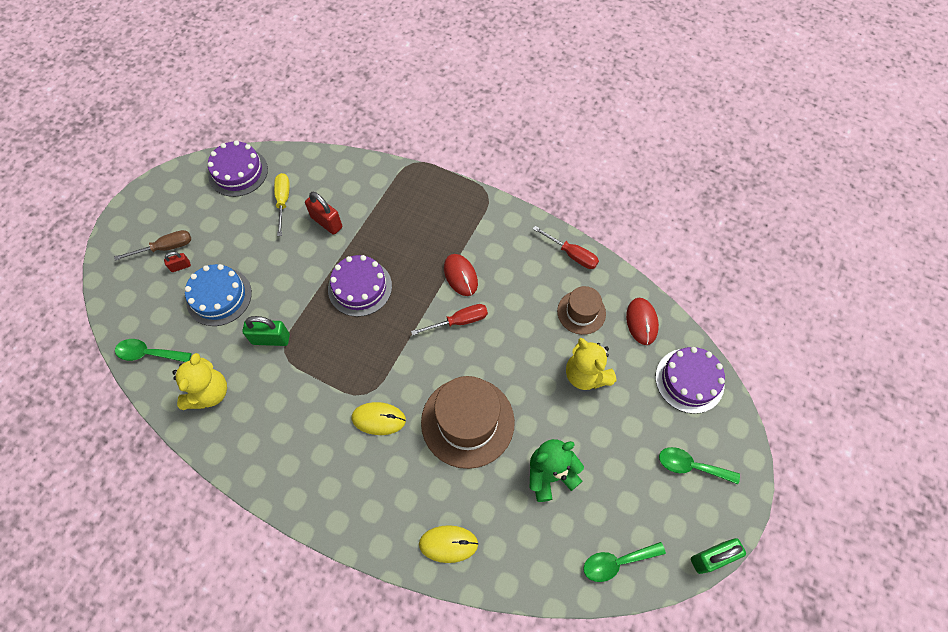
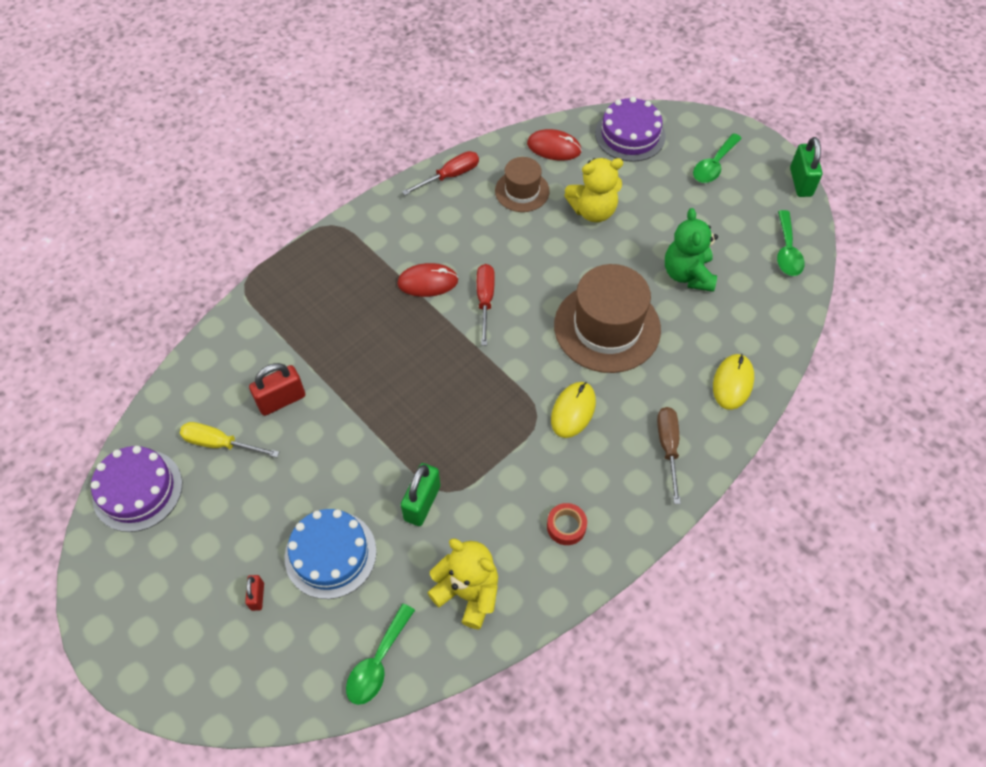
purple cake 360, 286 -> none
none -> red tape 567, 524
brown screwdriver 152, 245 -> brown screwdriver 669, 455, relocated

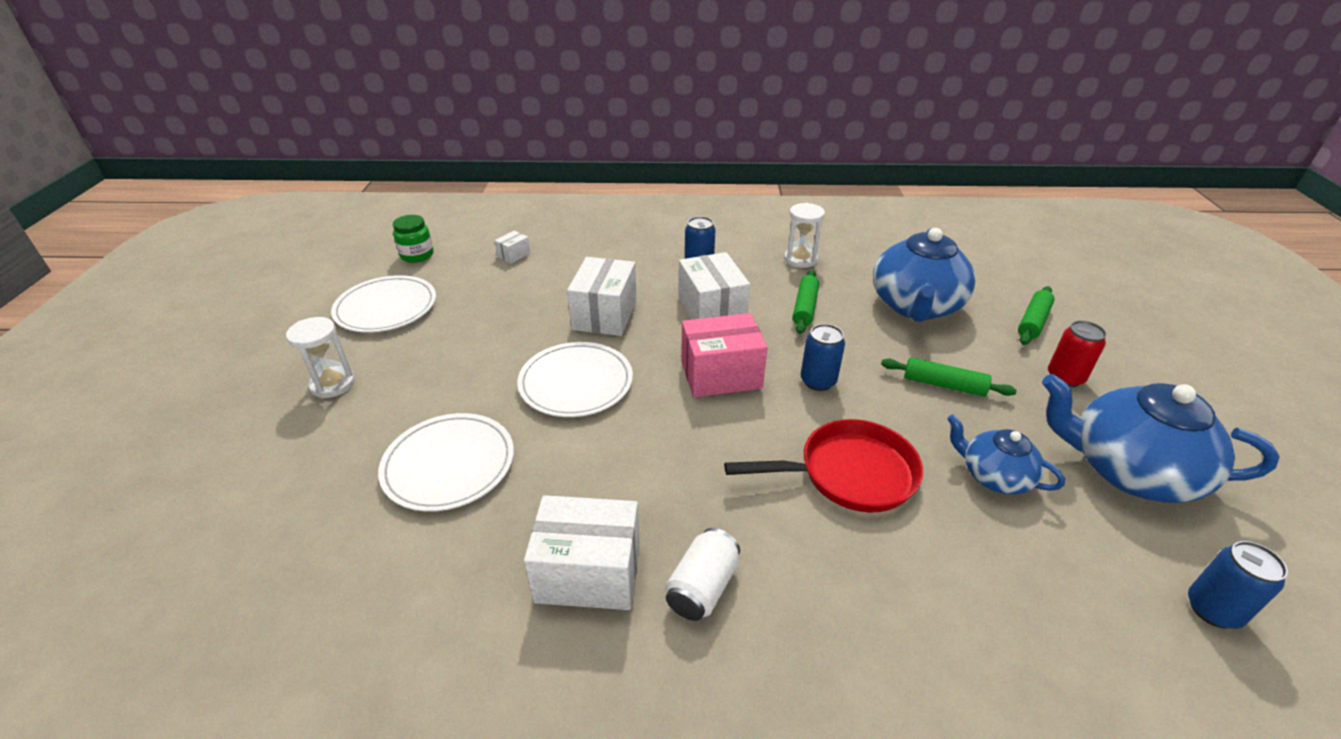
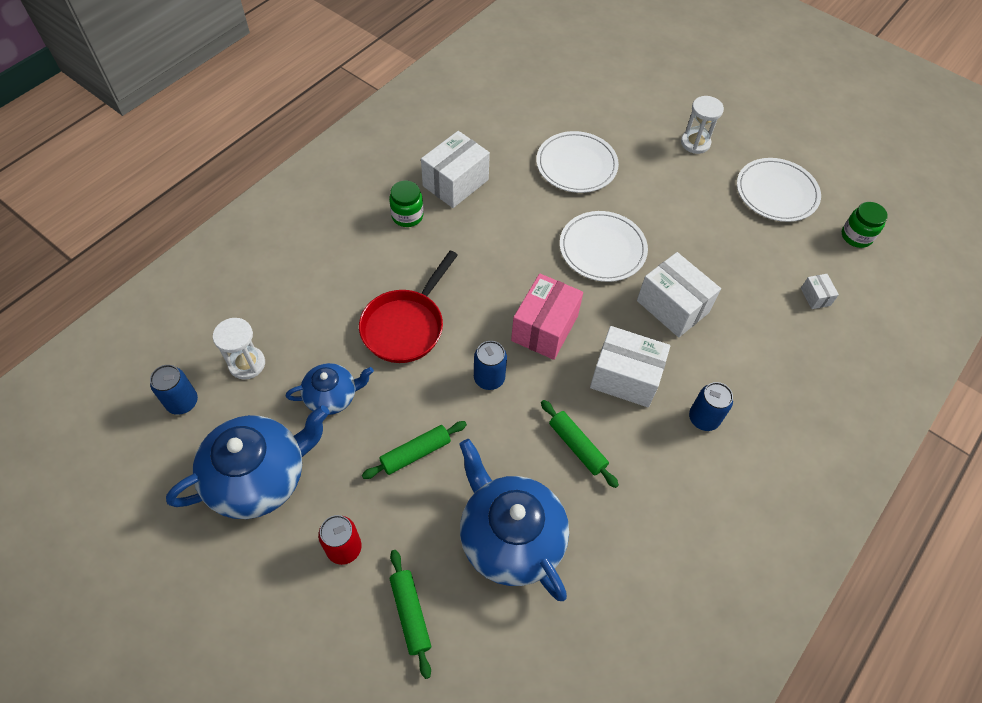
white hourglass 804, 235 -> white hourglass 239, 349, relocated
white can 702, 574 -> green jar 406, 204

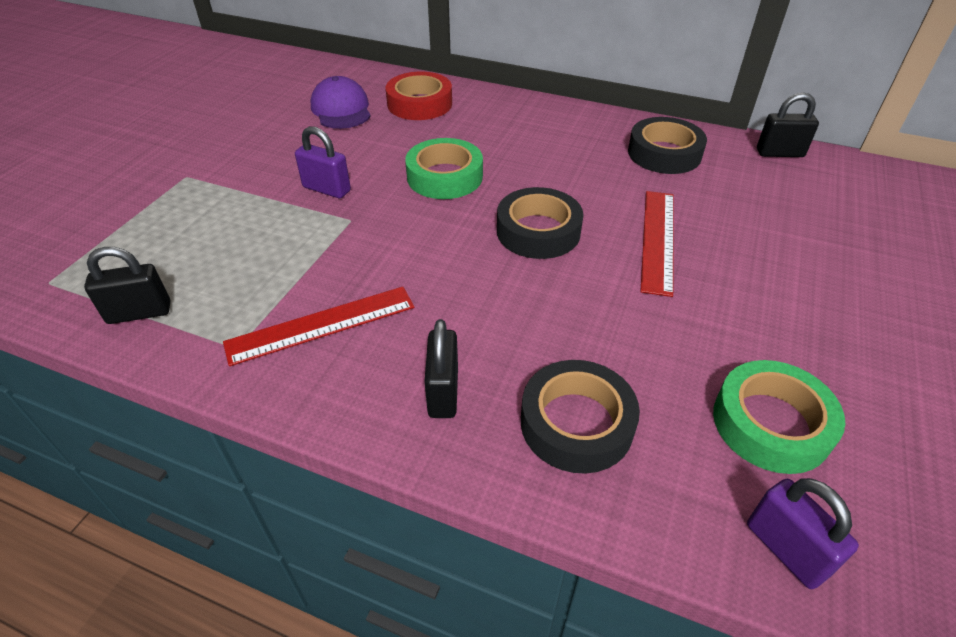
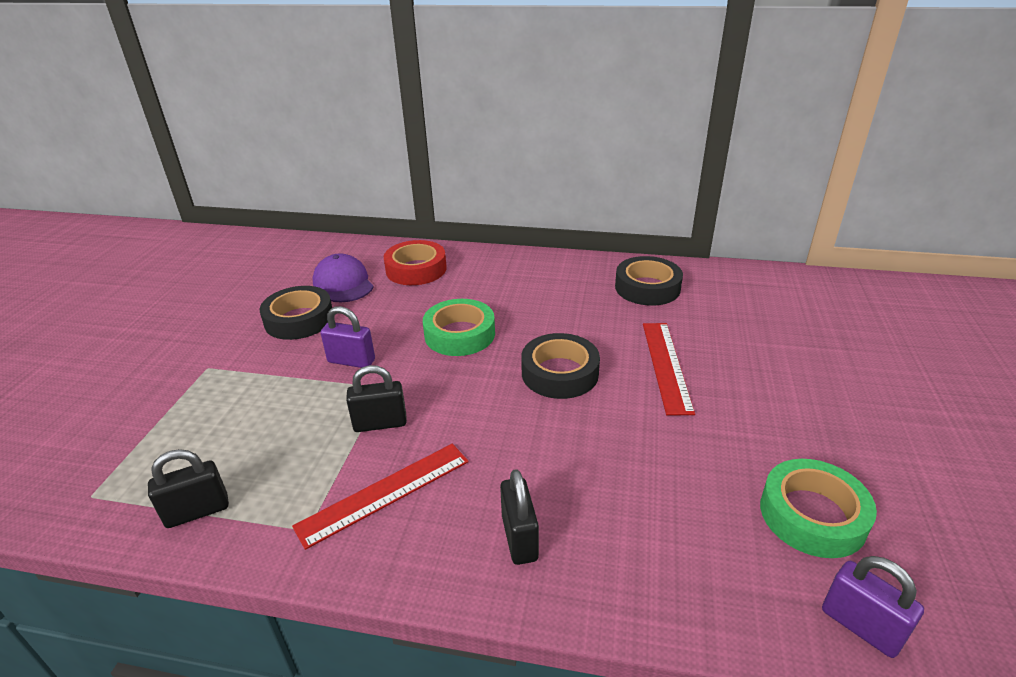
black tape 580, 417 -> black tape 296, 313, relocated
black padlock 788, 125 -> black padlock 376, 398, relocated

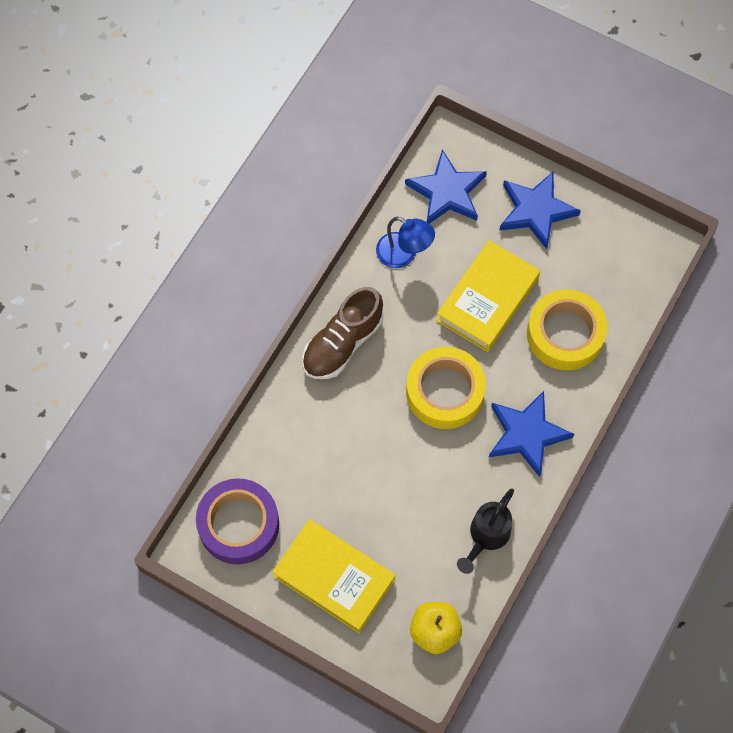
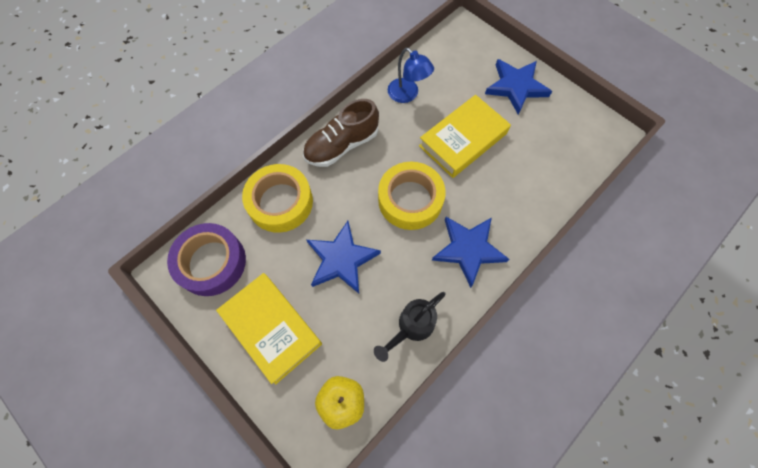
blue star 446, 186 -> blue star 343, 257, relocated
yellow tape 567, 329 -> yellow tape 277, 198, relocated

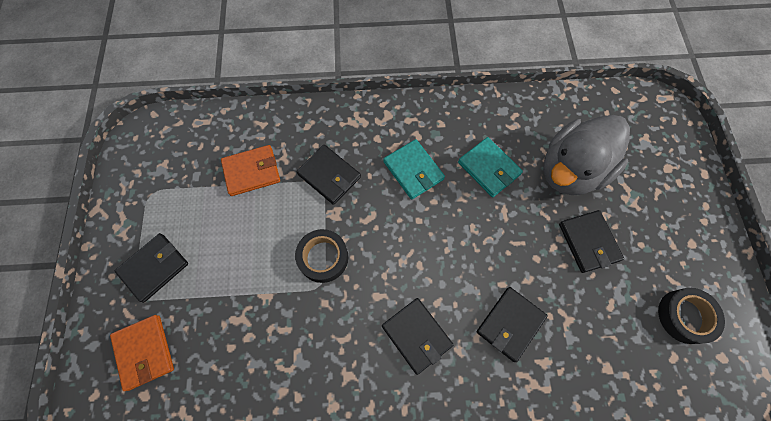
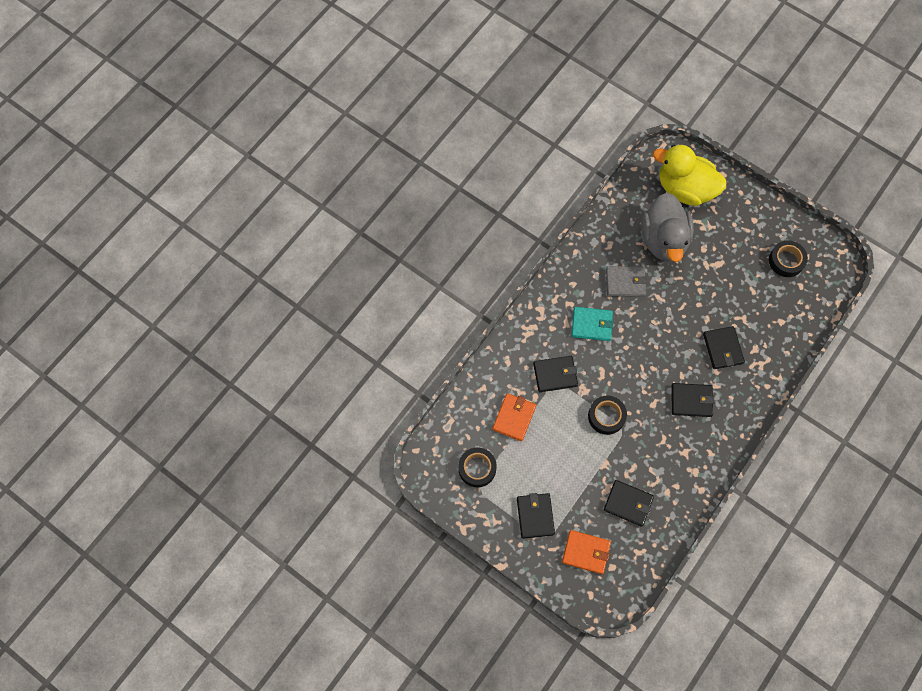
none -> black tape 477, 467
none -> yellow duck 689, 175
black wallet 591, 241 -> black wallet 629, 503, relocated
turquoise wallet 490, 167 -> grey wallet 626, 281

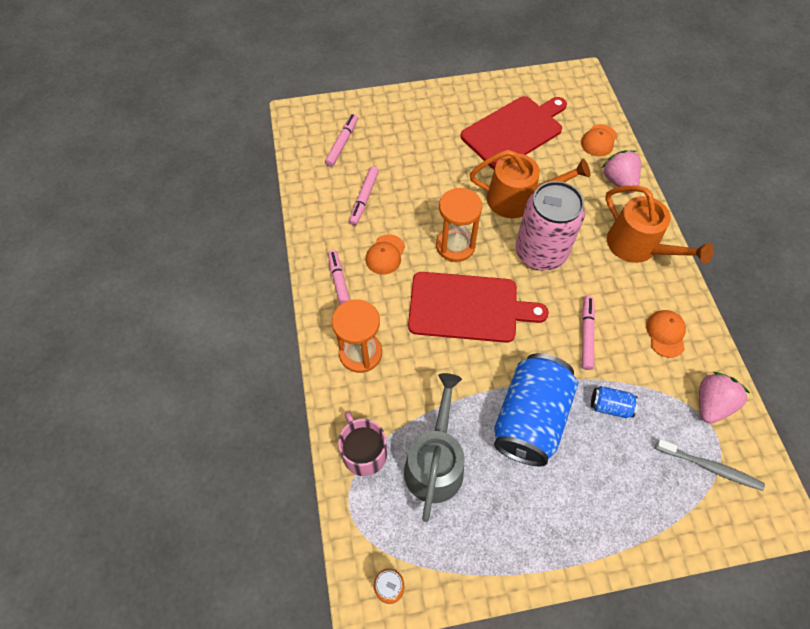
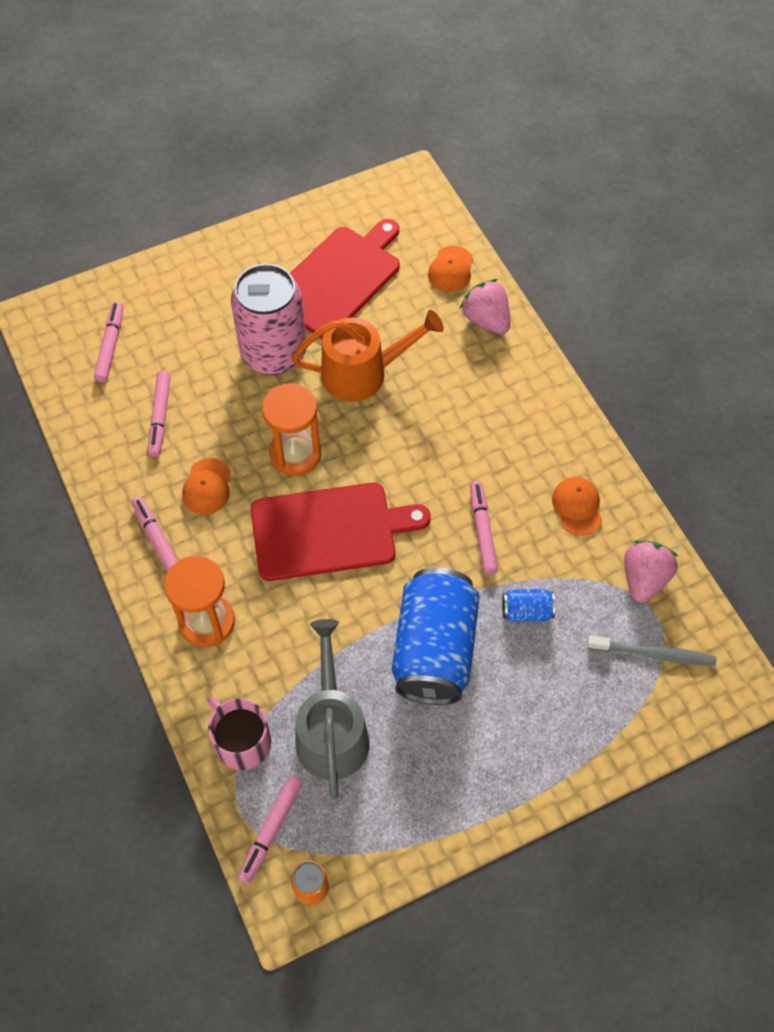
orange watering can 659, 224 -> none
none -> pink marker 270, 830
pink can 550, 225 -> pink can 268, 319, relocated

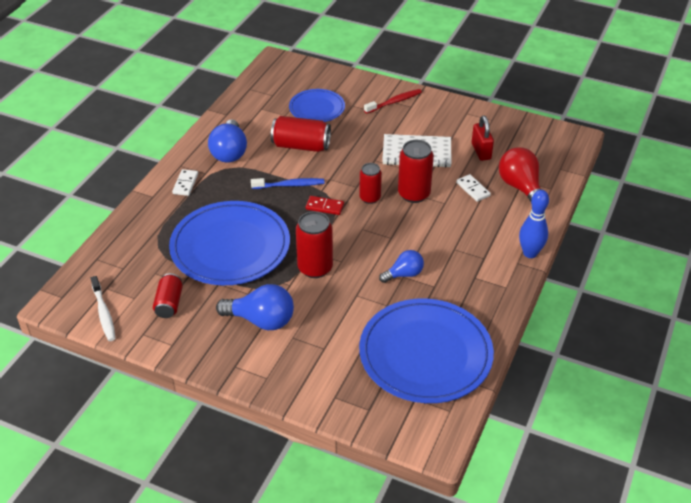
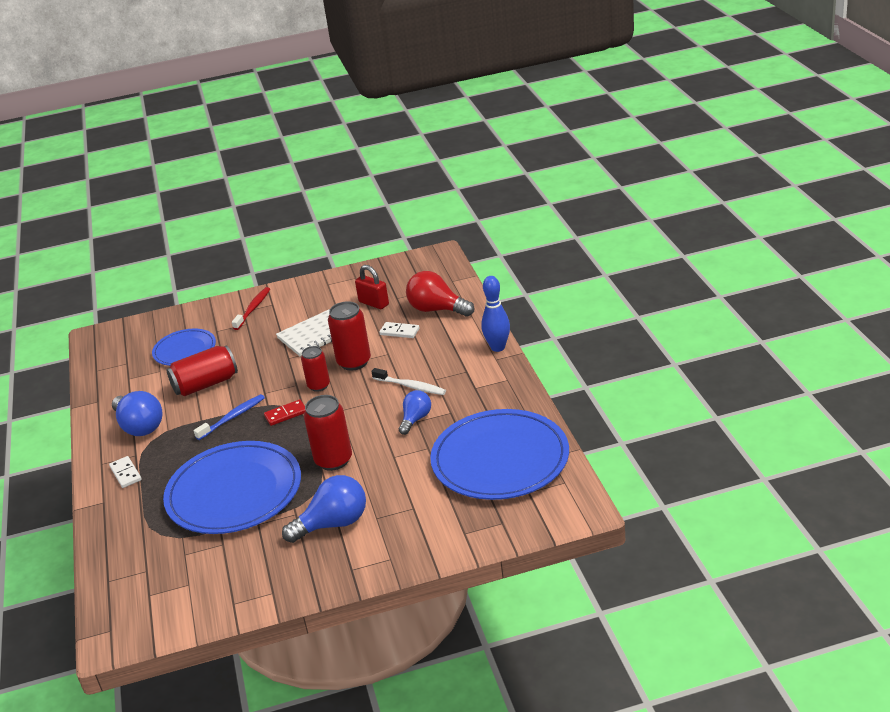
red can 168, 295 -> none
white toothbrush 103, 308 -> white toothbrush 408, 381, relocated

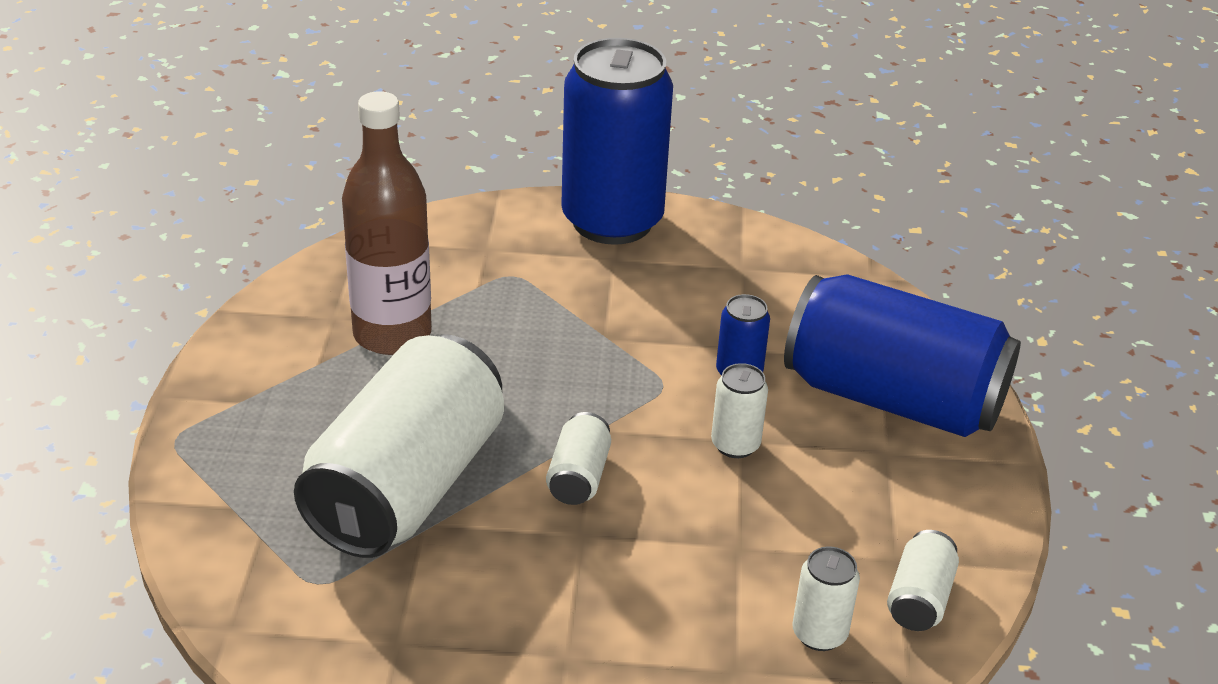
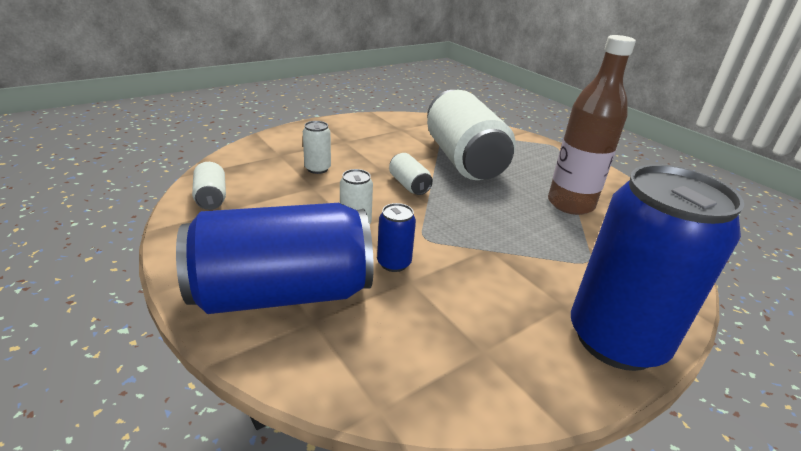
white can 826, 598 -> white can 317, 147, relocated

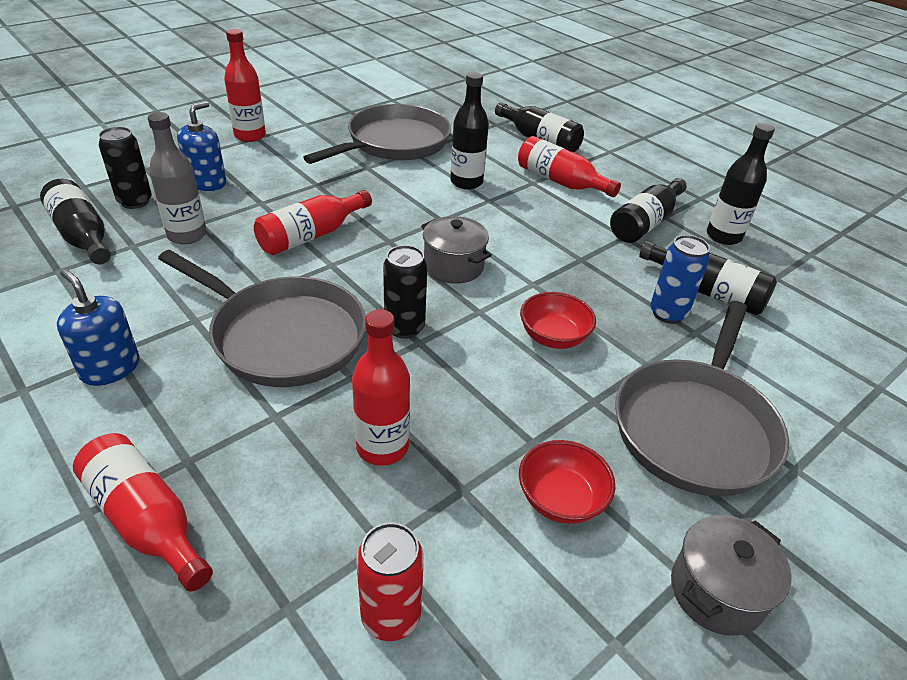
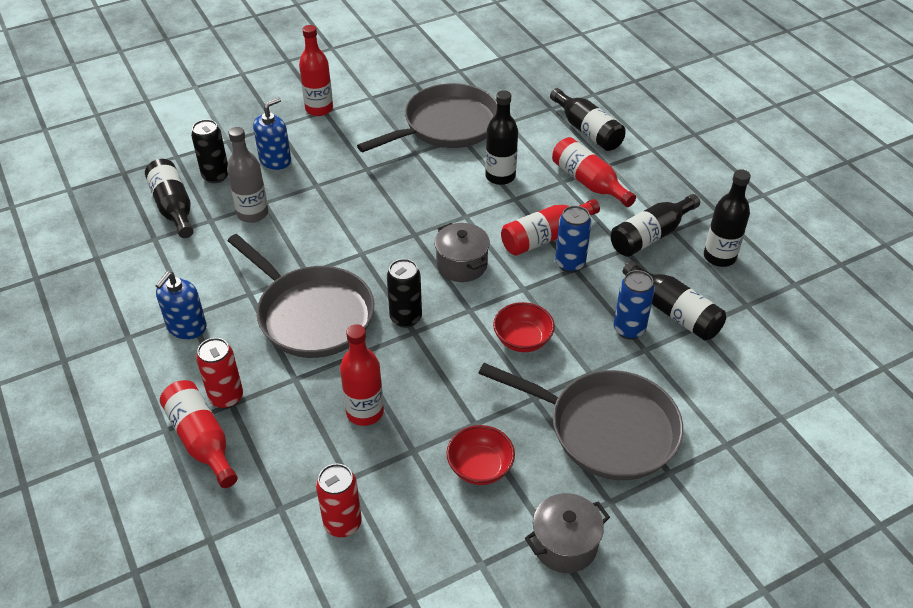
none -> red can 219, 373
none -> blue can 573, 239
red bottle 313, 222 -> red bottle 550, 227, relocated
blue soap dispenser 98, 327 -> blue soap dispenser 181, 305, 120 degrees counterclockwise
grey pan 702, 399 -> grey pan 580, 421, 105 degrees counterclockwise

